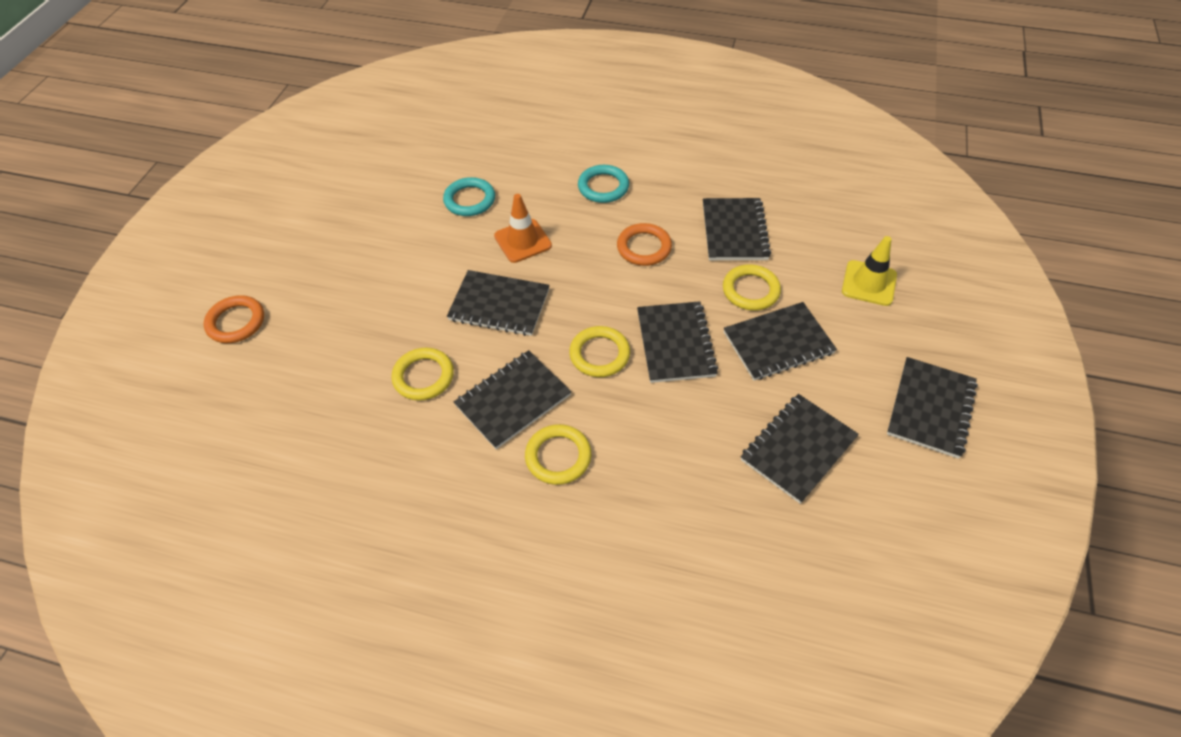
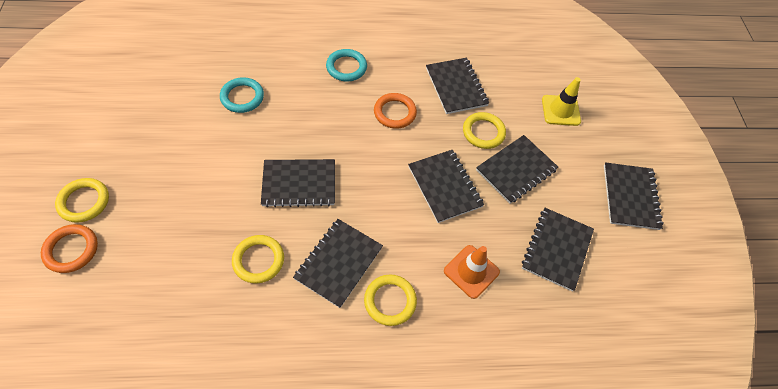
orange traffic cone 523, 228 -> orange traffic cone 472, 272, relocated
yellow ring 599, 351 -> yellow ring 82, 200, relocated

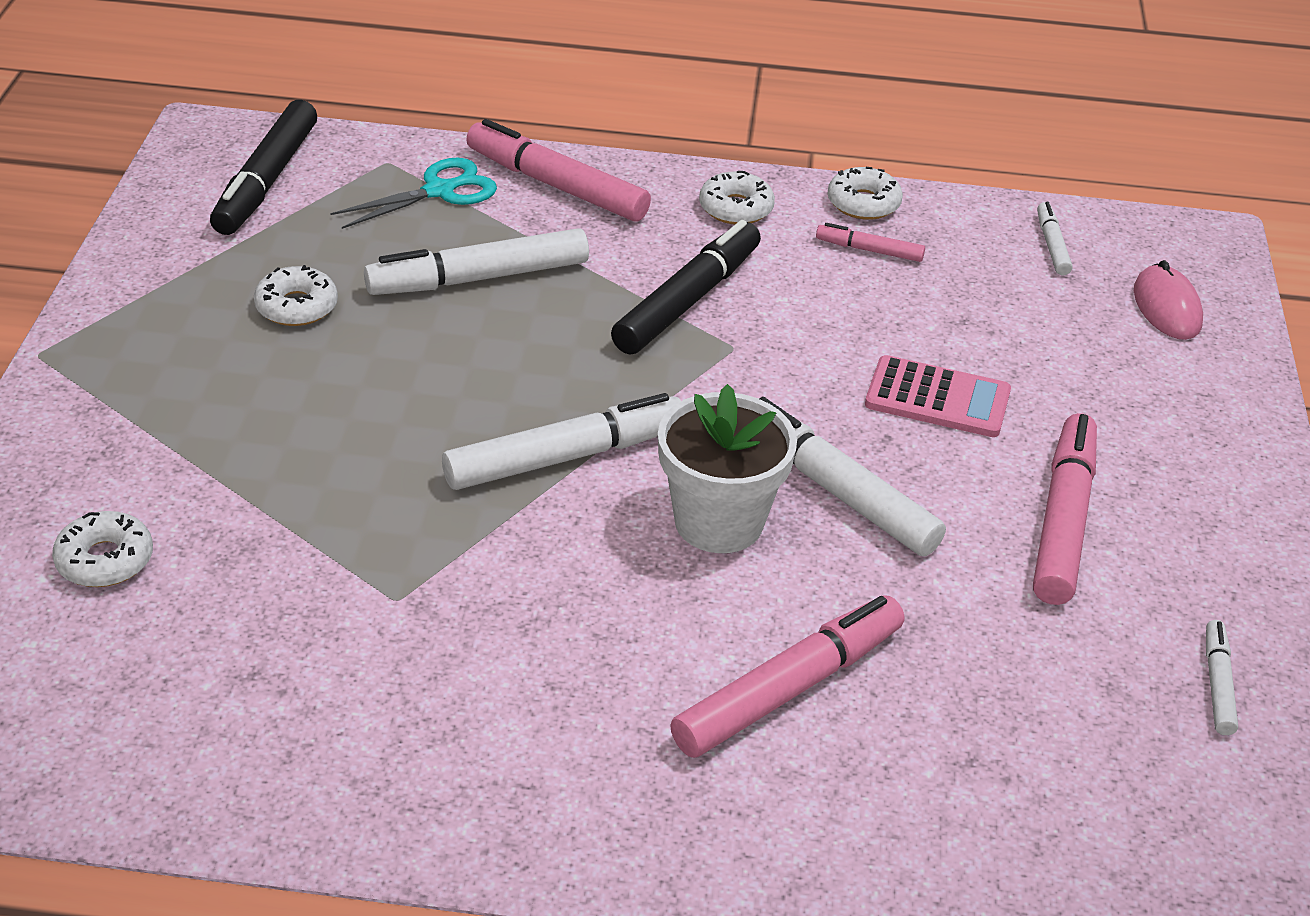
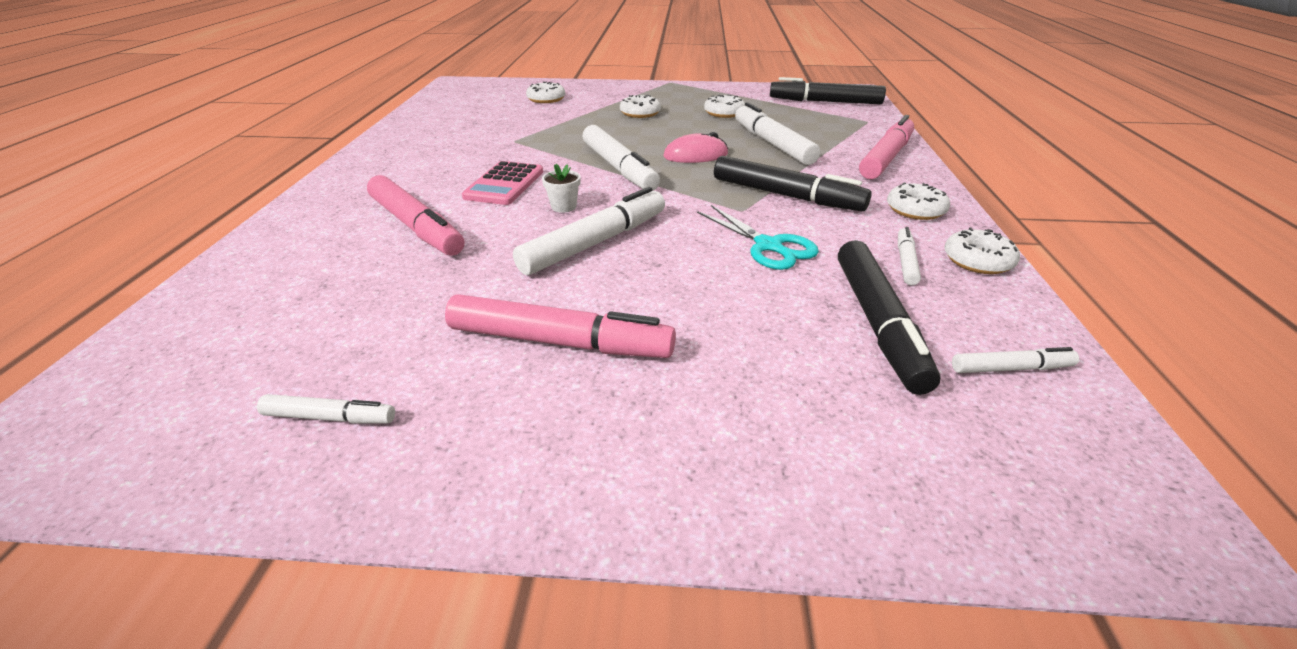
none -> white donut 640, 106
none -> black marker 889, 317
turquoise scissors 413, 193 -> turquoise scissors 758, 237, relocated
pink calculator 938, 396 -> pink calculator 502, 183, relocated
pink mouse 1168, 300 -> pink mouse 696, 147, relocated
pink marker 870, 242 -> white marker 909, 256
white flower pot 727, 468 -> white flower pot 561, 188, x0.44

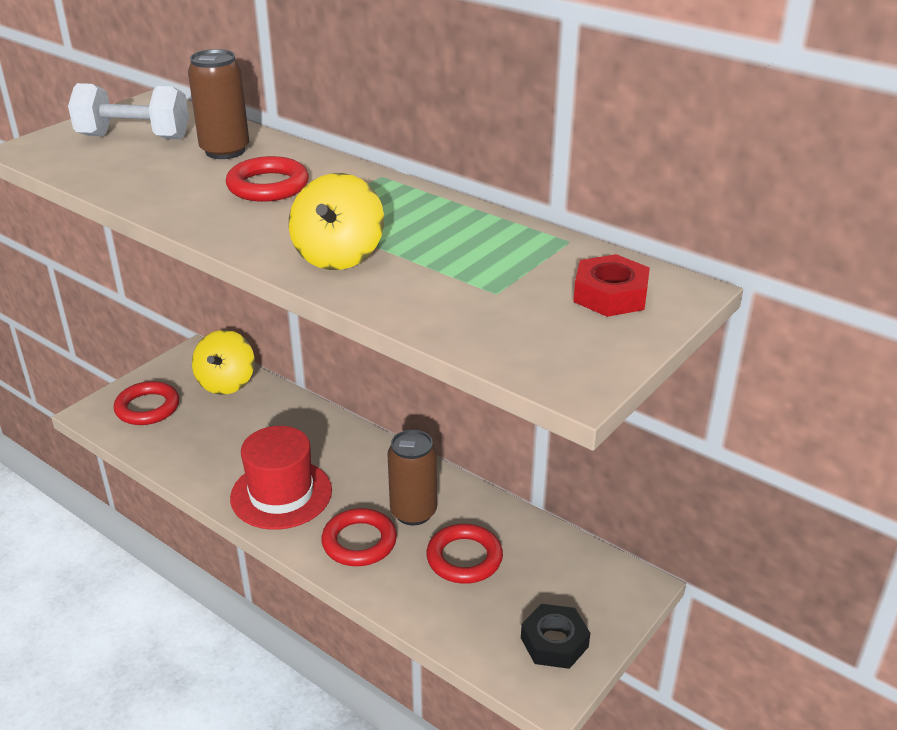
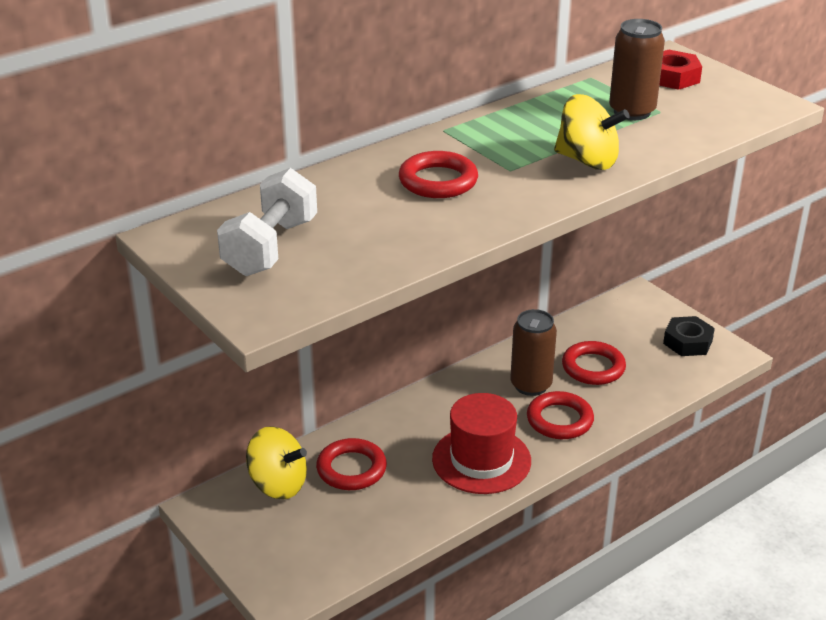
red ring 146, 403 -> red ring 351, 464, relocated
brown can 218, 104 -> brown can 637, 69, relocated

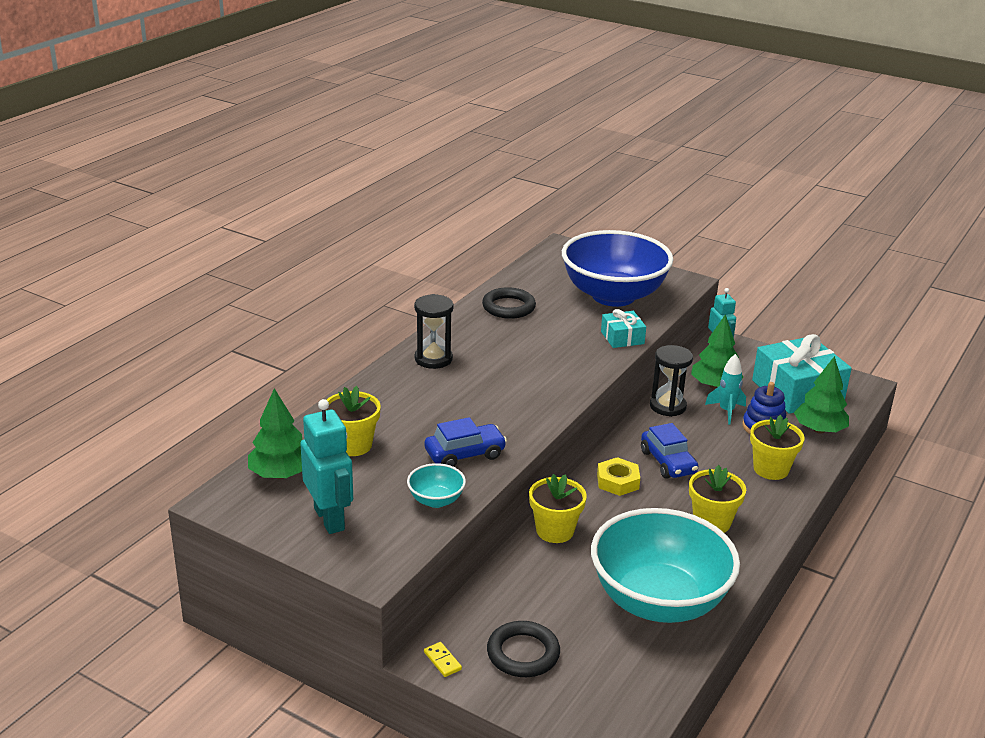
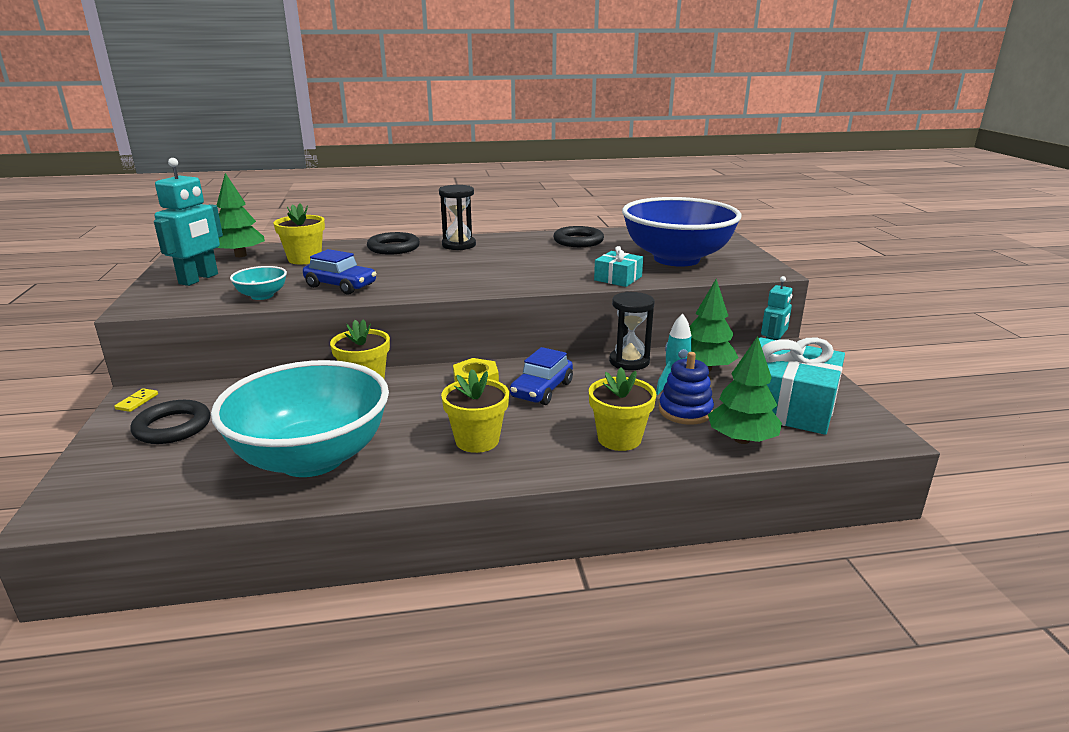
none -> black ring 393, 243

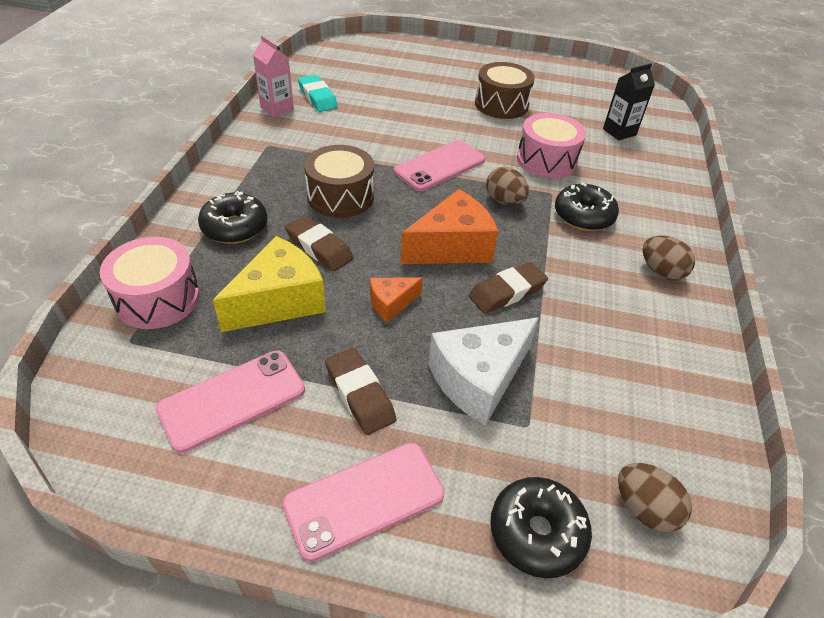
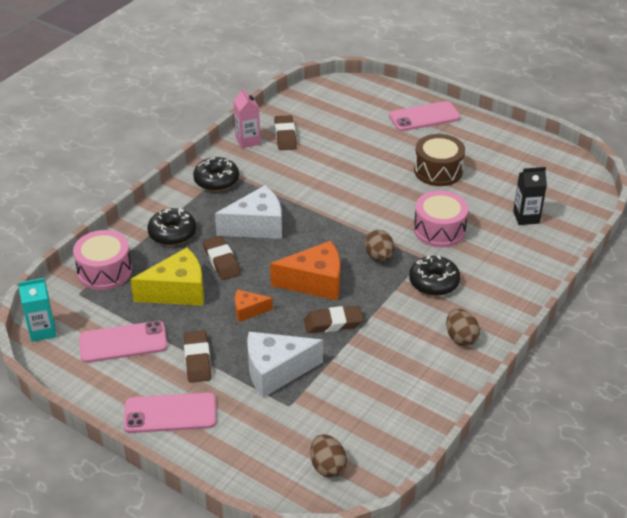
none -> turquoise carton 37, 310
pink phone 439, 165 -> pink phone 425, 116, relocated
black donut 541, 527 -> black donut 216, 174, relocated
brown drum 339, 181 -> white cheese 248, 212
turquoise eraser 318, 93 -> brown eraser 285, 132

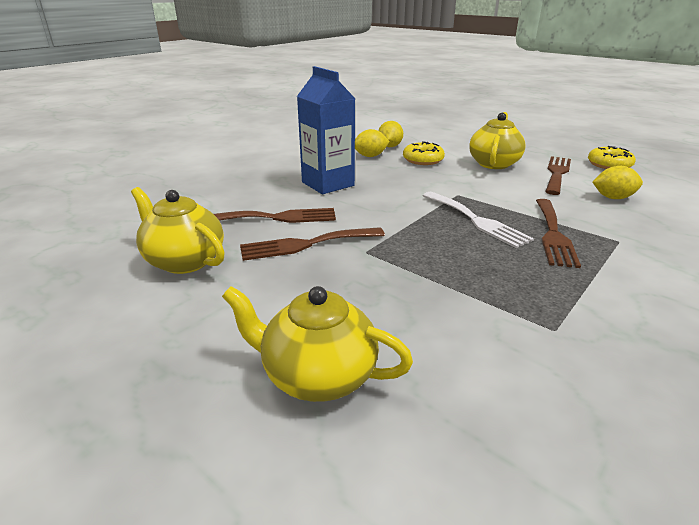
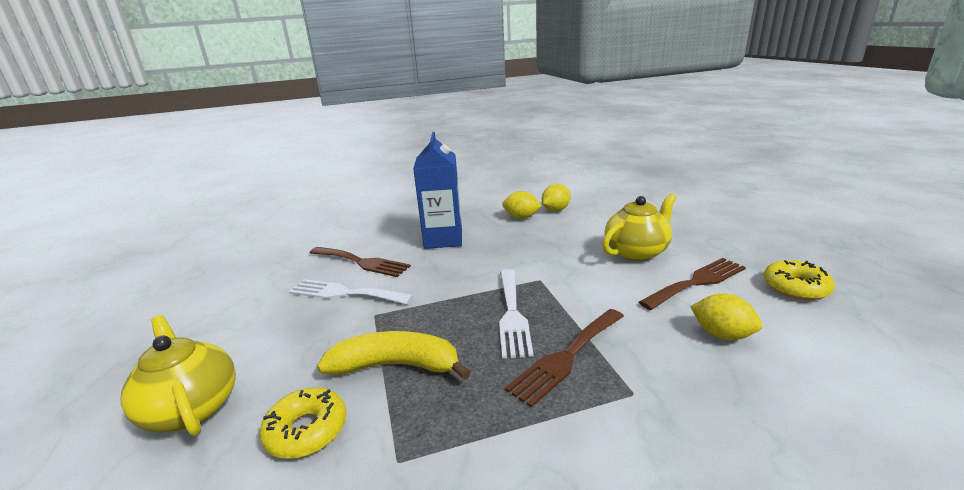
yellow teapot 178, 230 -> none
none -> yellow banana 394, 355
yellow donut 424, 153 -> yellow donut 303, 423, relocated
brown fork 312, 244 -> white fork 351, 292

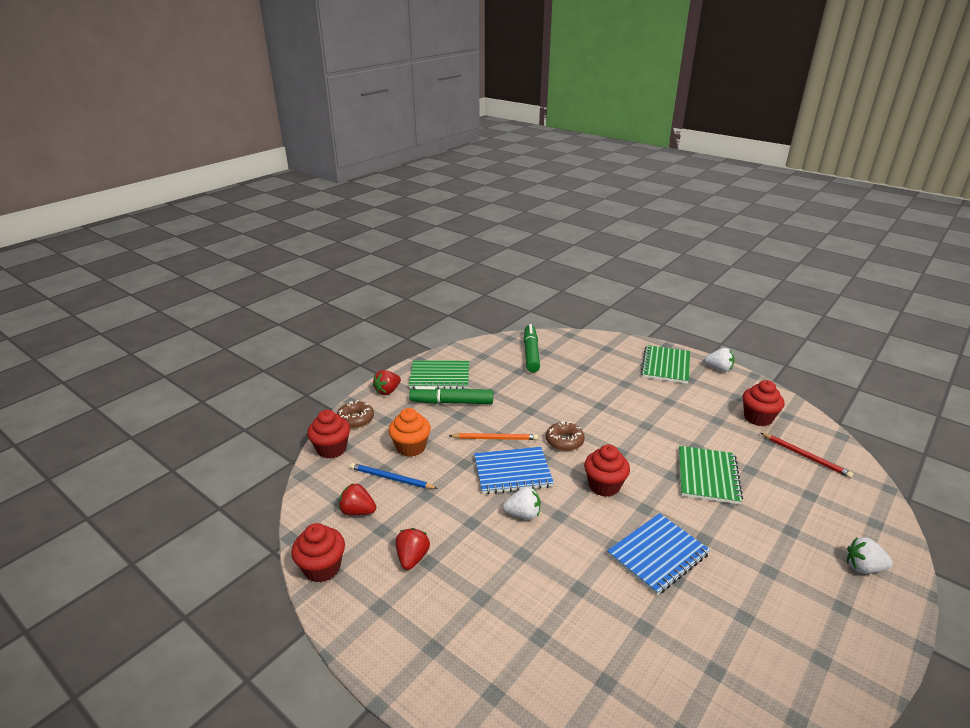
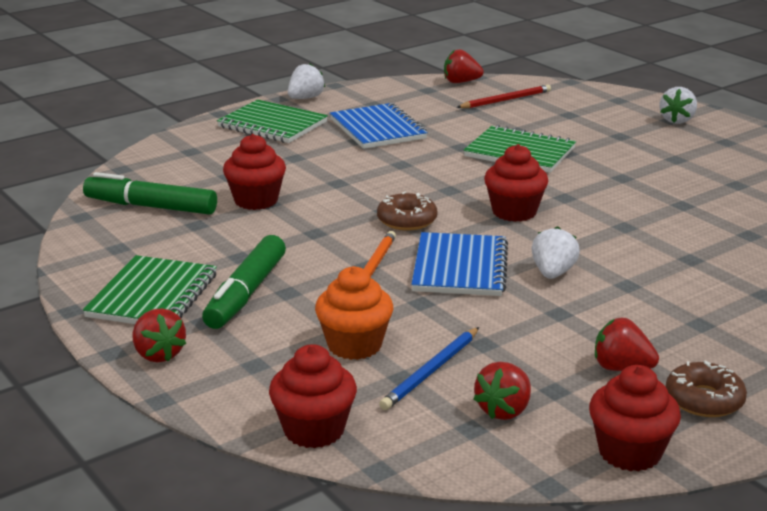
none -> red strawberry 464, 66
brown donut 355, 414 -> brown donut 706, 388, relocated
blue notebook 658, 554 -> blue notebook 379, 126, relocated
red cupcake 763, 403 -> red cupcake 254, 172, relocated

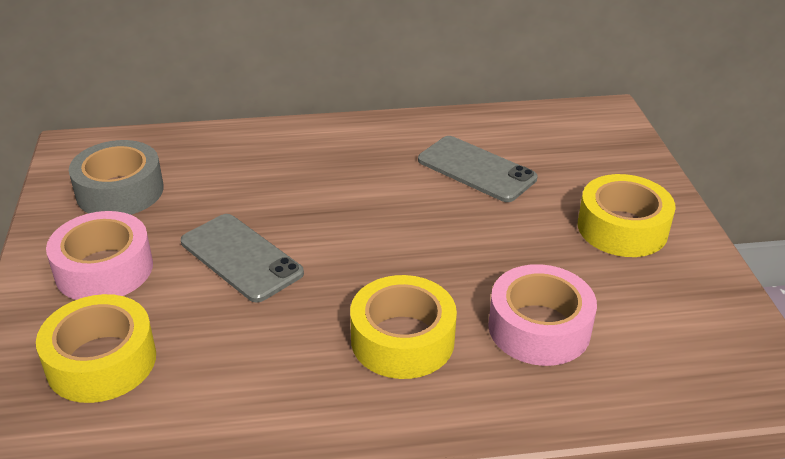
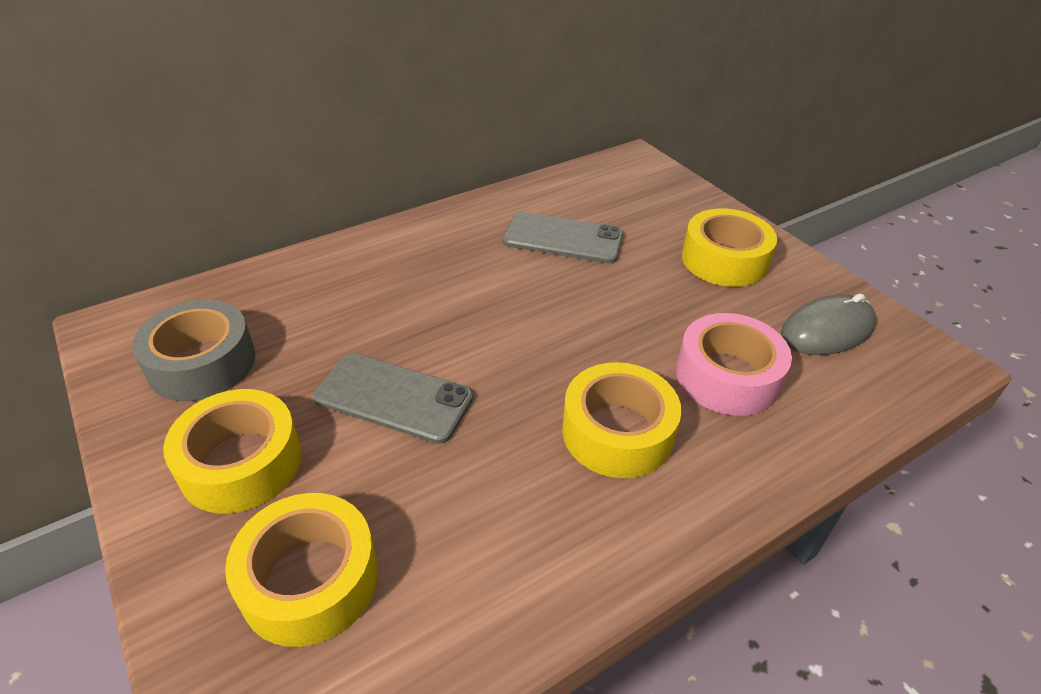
none -> grey mouse 828, 324
pink tape 99, 255 -> yellow tape 232, 451

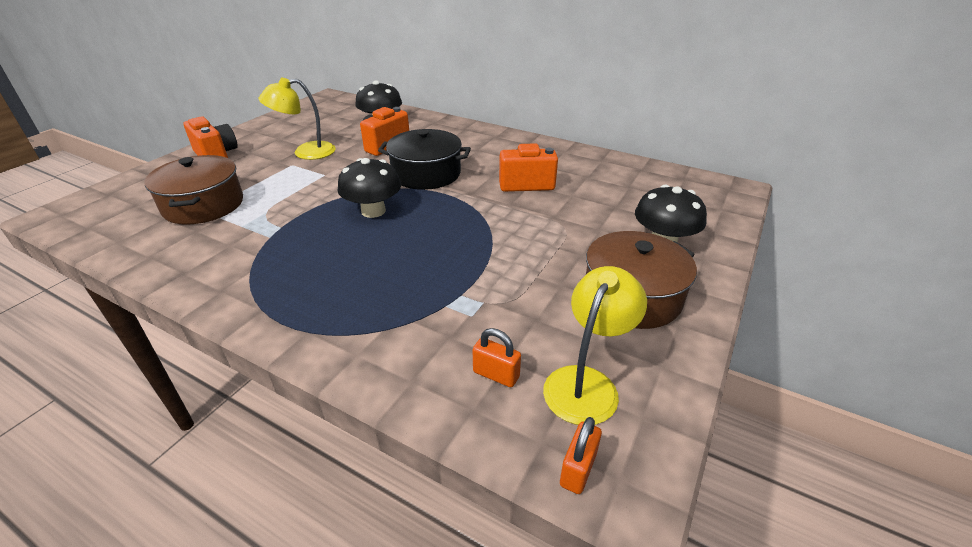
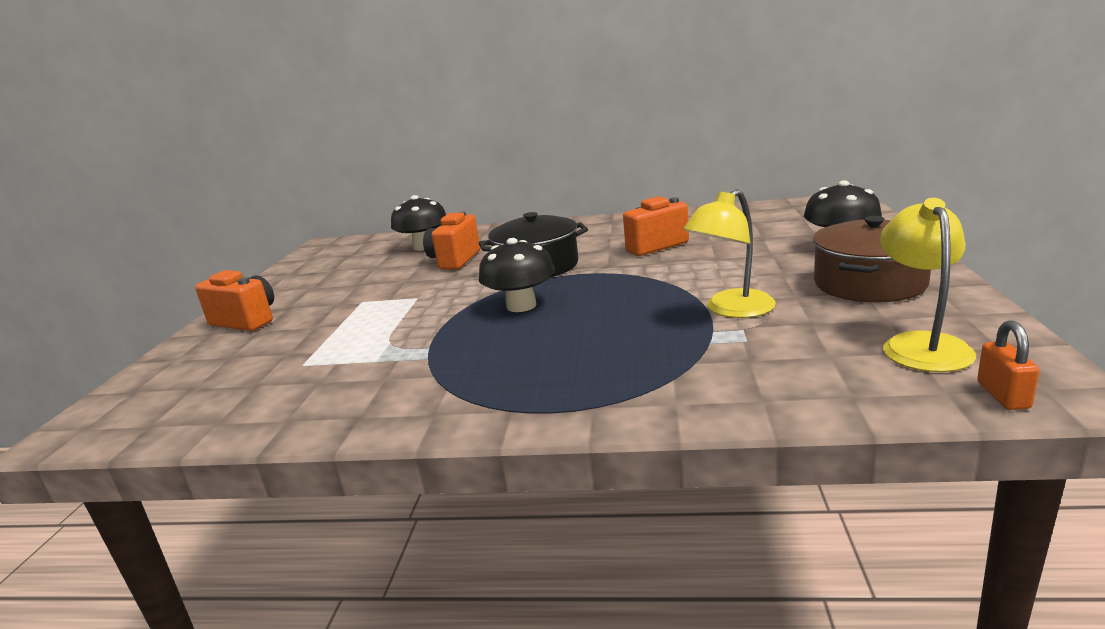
brown pot 193, 190 -> none
orange padlock 497, 357 -> none
yellow lamp 297, 119 -> yellow lamp 729, 253, relocated

